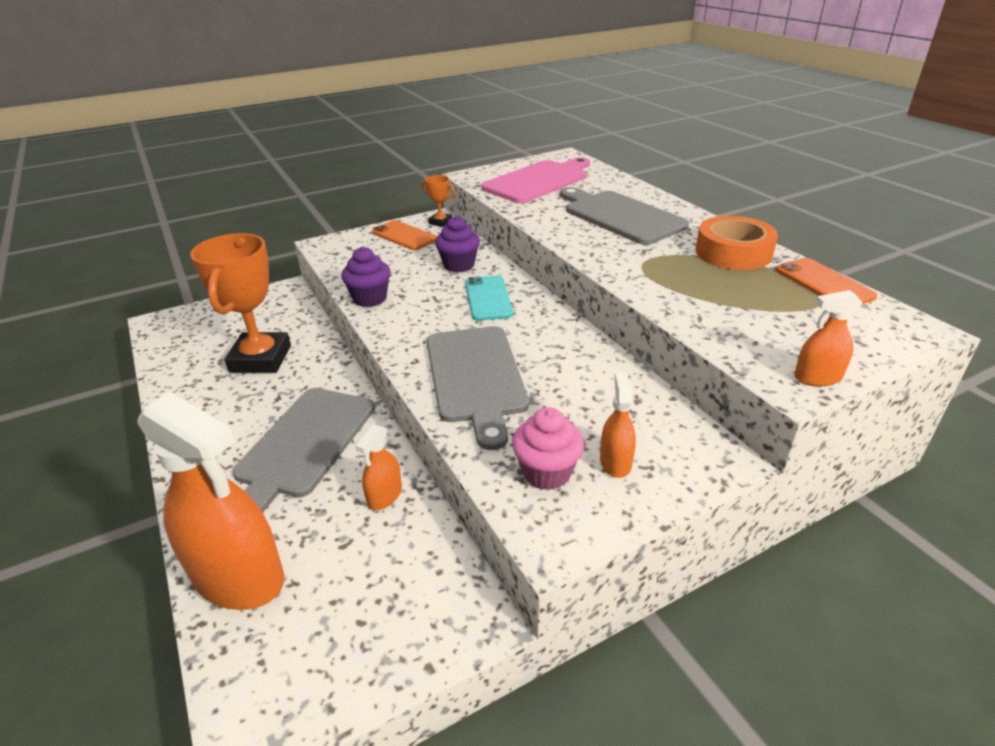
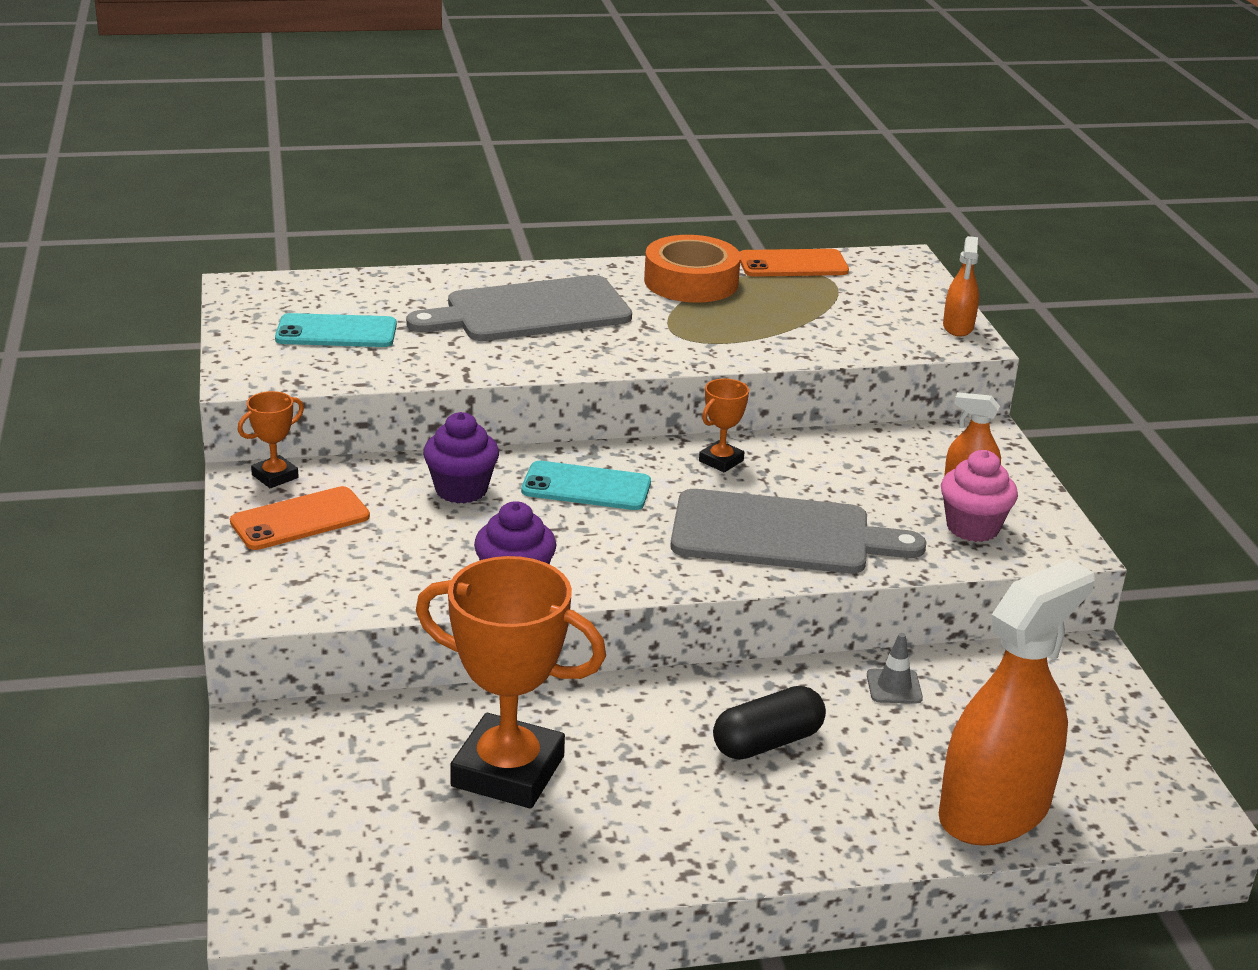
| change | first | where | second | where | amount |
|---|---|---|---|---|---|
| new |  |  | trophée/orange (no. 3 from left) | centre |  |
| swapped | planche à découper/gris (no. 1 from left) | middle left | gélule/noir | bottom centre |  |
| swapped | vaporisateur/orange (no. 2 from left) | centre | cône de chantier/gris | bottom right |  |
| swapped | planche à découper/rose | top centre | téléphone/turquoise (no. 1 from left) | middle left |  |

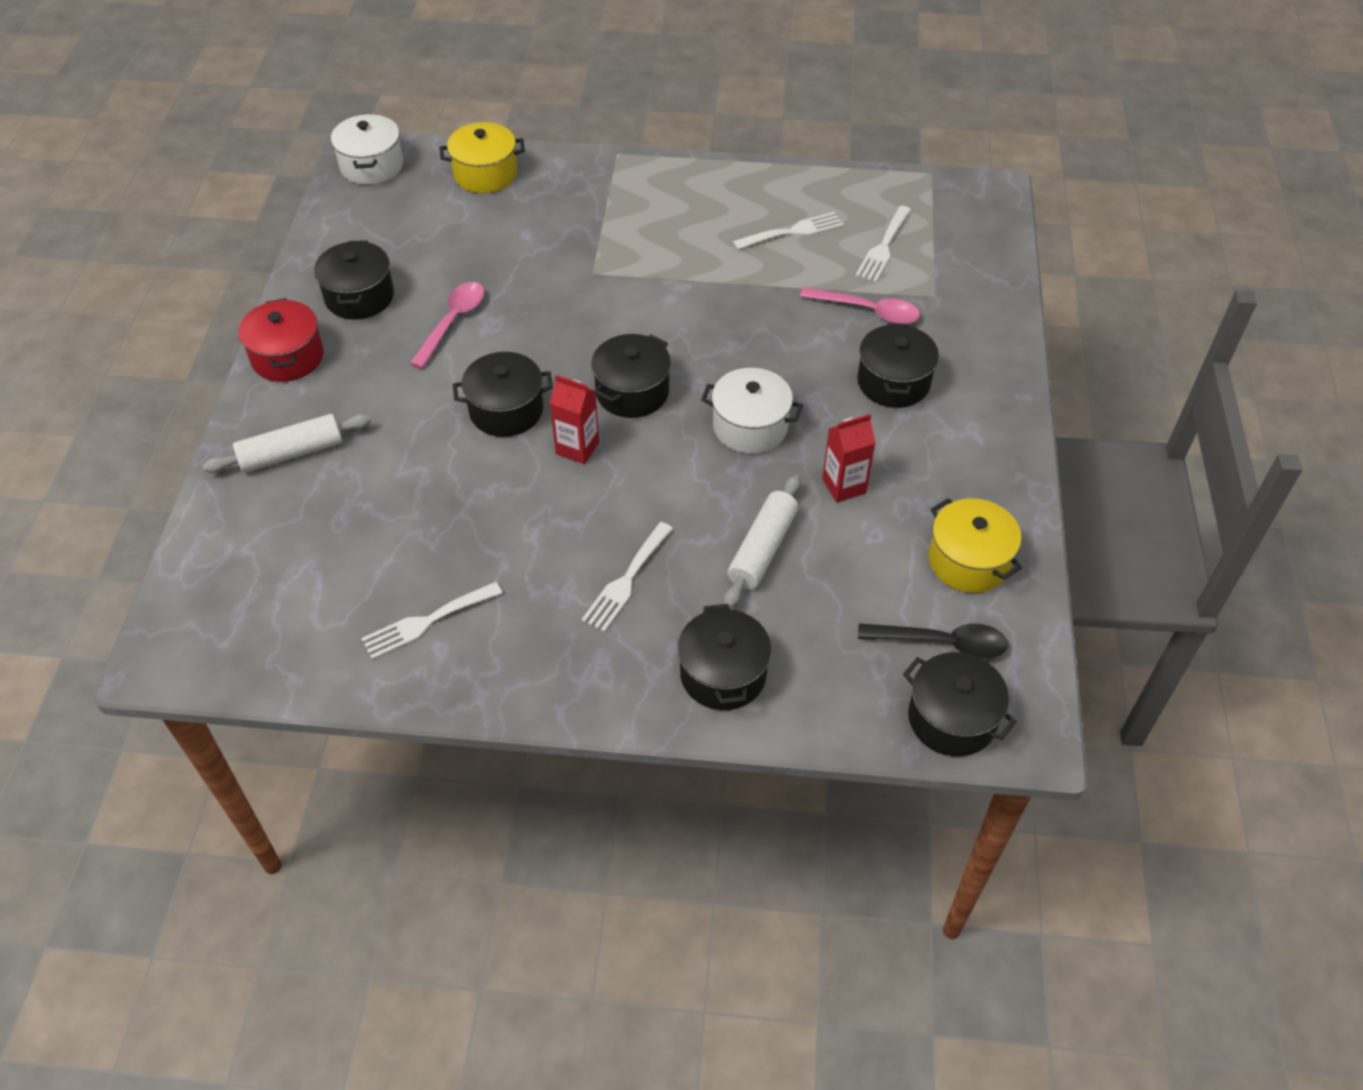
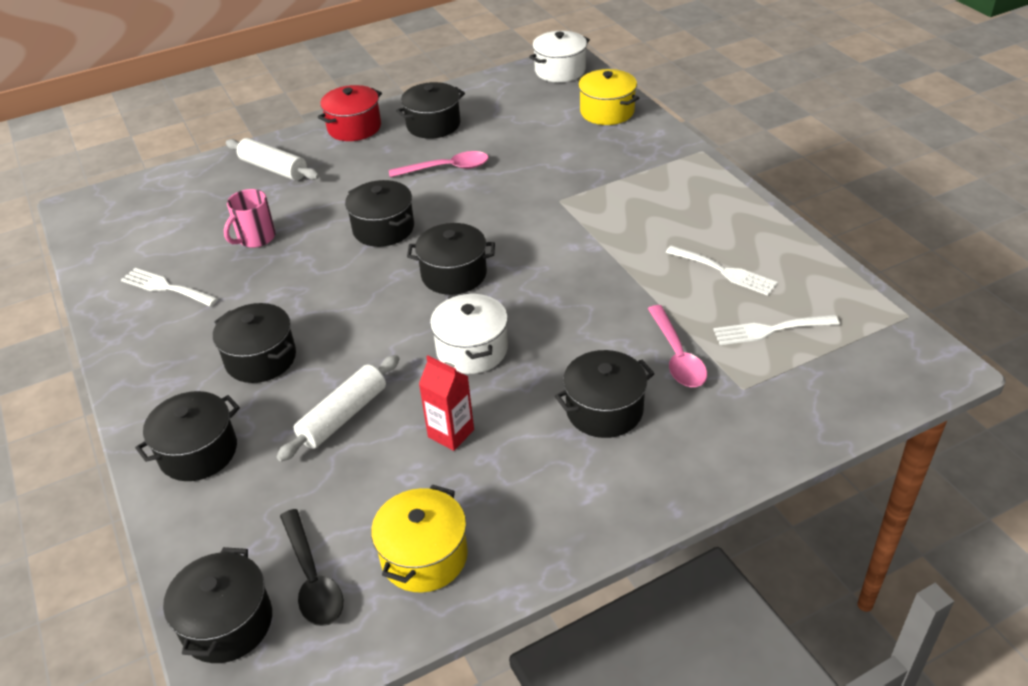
| change | first | where | second | where | amount |
|---|---|---|---|---|---|
| gone | brique de lait/rouge (no. 1 from left) | centre |  |  |  |
| new |  |  | tasse/rose | top left |  |
| swapped | fourchette/blanc (no. 2 from left) | centre | marmite/noir (no. 3 from left) | middle left |  |
| rotated | rouleau à pâtisserie/blanc (no. 2 from left) | centre |  | middle left | 45 degrees counterclockwise |

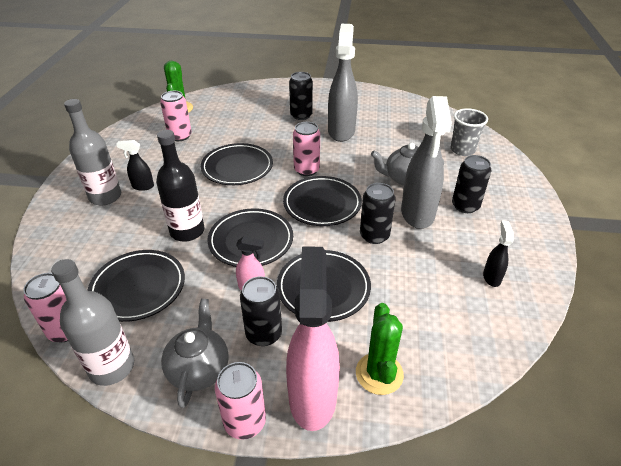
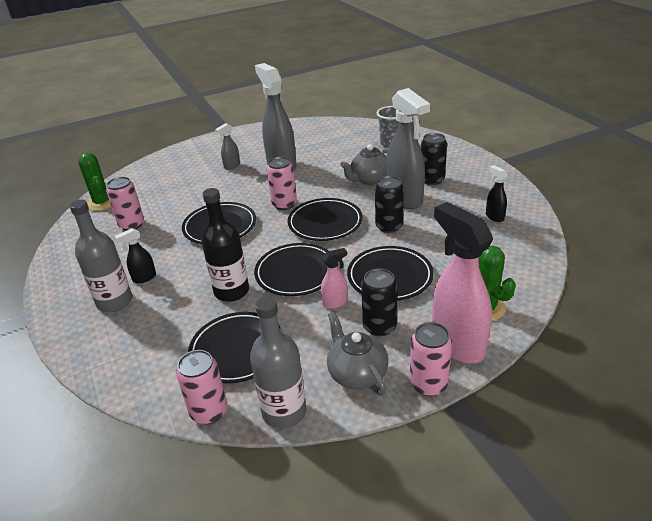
| change | first | where | second | where | amount |
|---|---|---|---|---|---|
| swapped | canette/noir (no. 2 from left) | top centre | vaporisateur/gris (no. 1 from left) | top centre |  |

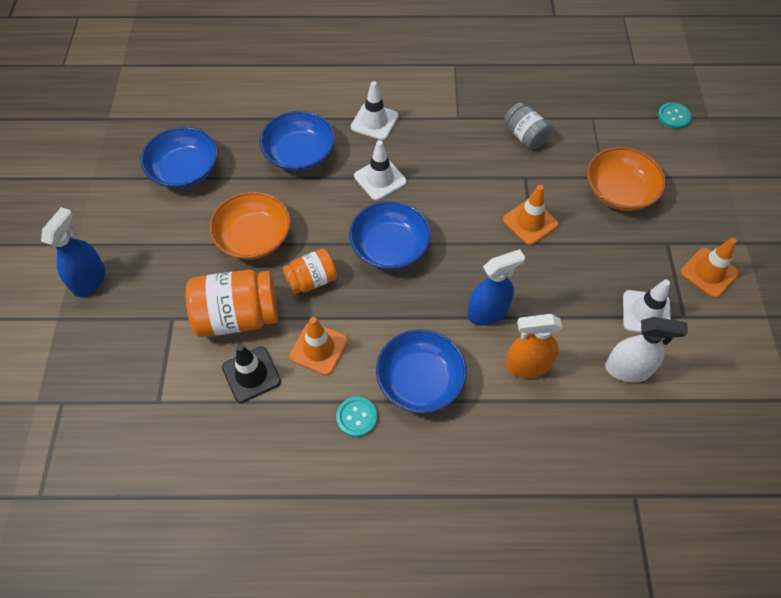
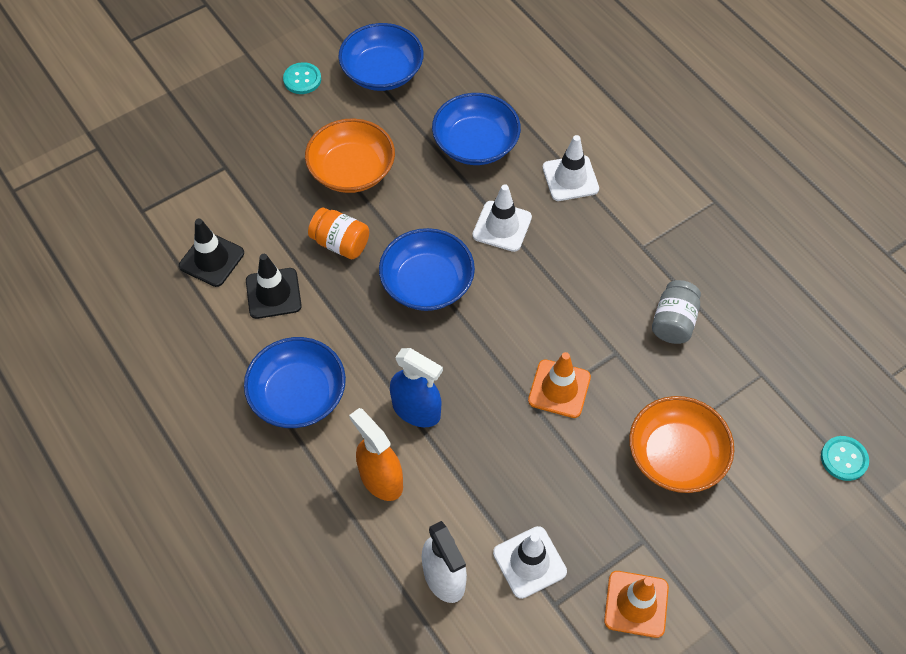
| change | first | where | second | where | amount |
|---|---|---|---|---|---|
| gone | vaporisateur/bleu (no. 1 from left) | middle left |  |  |  |
| gone | bocal/orange (no. 1 from left) | middle left |  |  |  |
| shifted | bouton/turquoise (no. 1 from left) | bottom centre |  | top centre |  |
| repainted | cône de chantier/orange (no. 1 from left) | centre | cône de chantier/noir (no. 2 from left) | middle left |  |

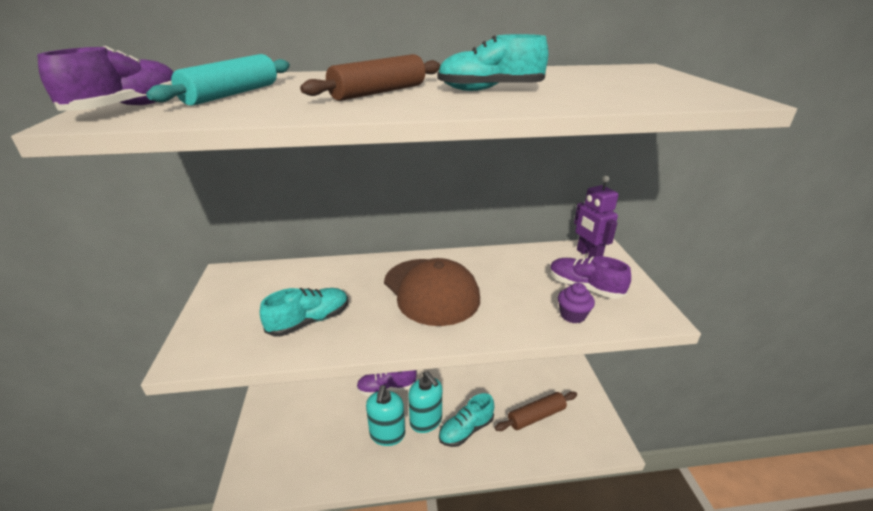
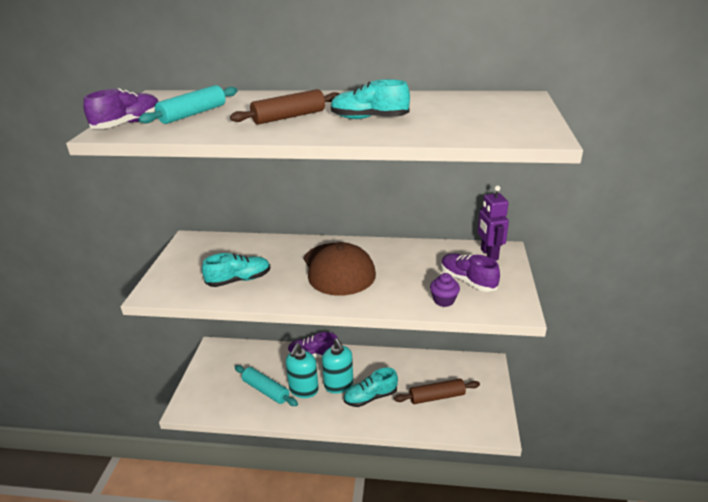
| change | first | where | second | where | amount |
|---|---|---|---|---|---|
| new |  |  | rouleau à pâtisserie/turquoise (no. 2 from left) | bottom centre |  |

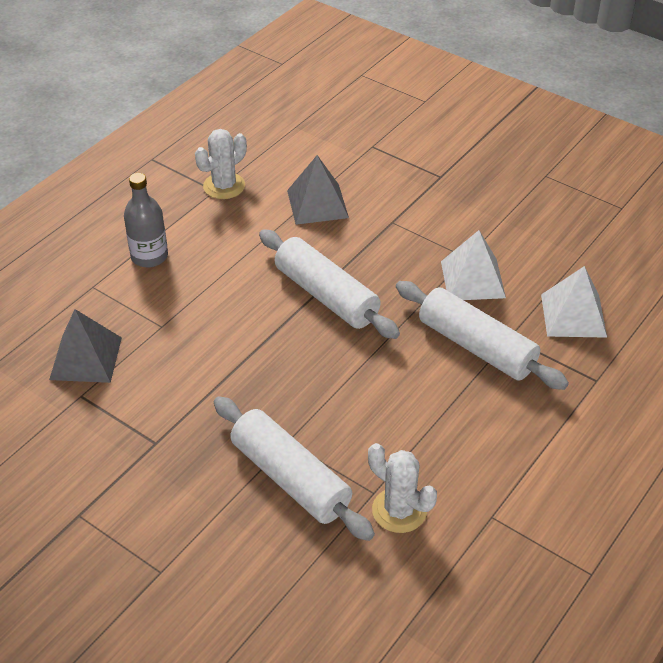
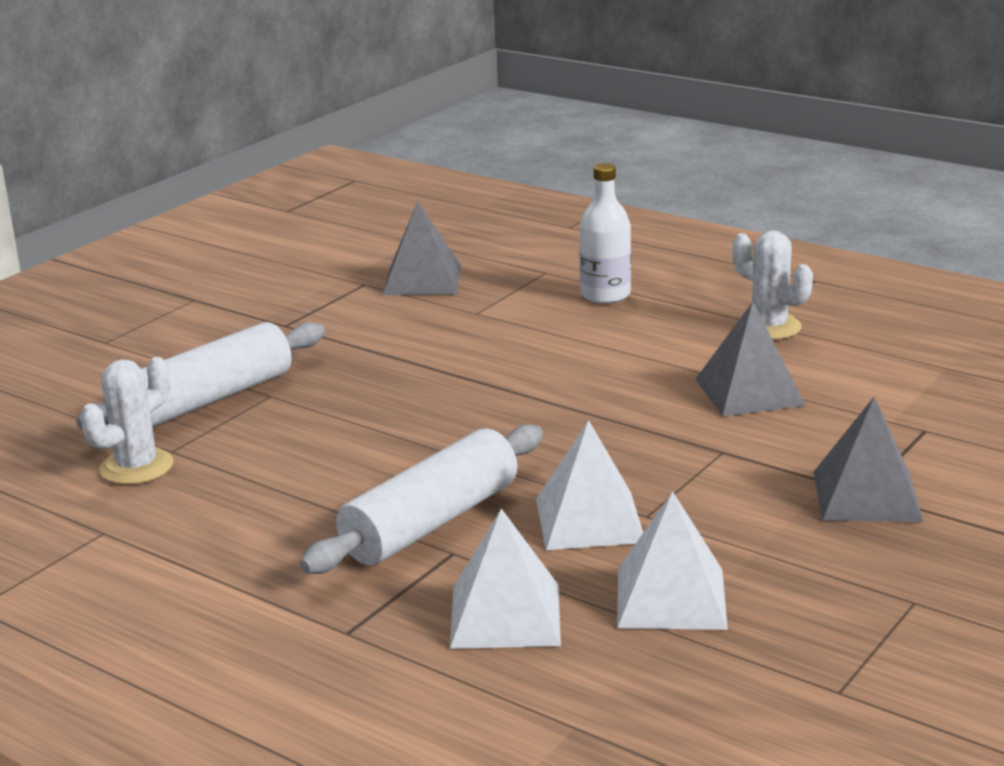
| change | first | where | second | where | amount |
|---|---|---|---|---|---|
| gone | rouleau à pâtisserie/blanc (no. 2 from left) | centre |  |  |  |
| new |  |  | pyramide/blanc (no. 3 from left) | bottom right |  |
| new |  |  | pyramide/gris (no. 3 from left) | middle right |  |
| repainted | bouteille/gris | top left | bouteille/blanc | top centre |  |

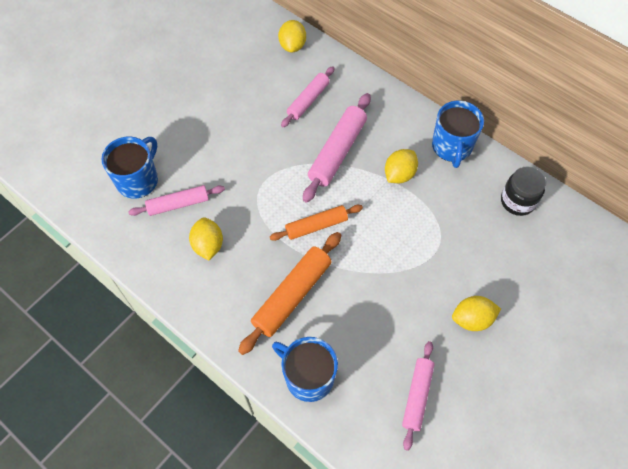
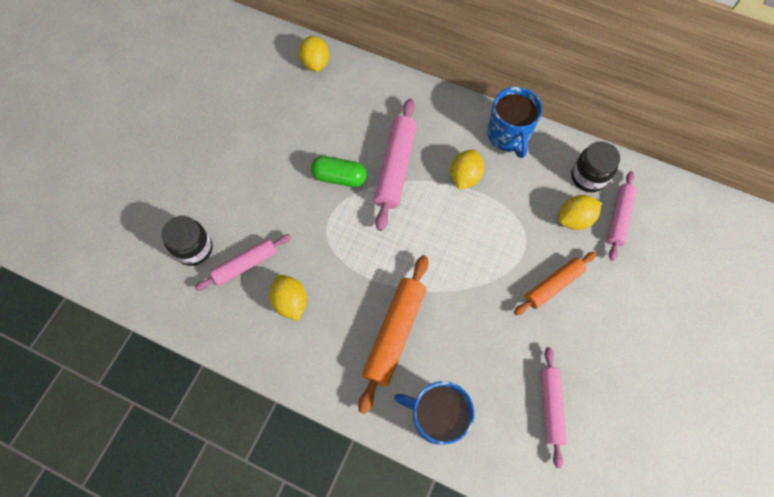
| change | first | where | second | where | amount |
|---|---|---|---|---|---|
| new |  |  | gélule/vert | centre |  |
| shifted | rouleau à pâtisserie/orange (no. 2 from left) | centre |  | middle right |  |
| shifted | rouleau à pâtisserie/rose (no. 2 from left in the first image) | top centre | rouleau à pâtisserie/rose (no. 4 from left) | middle right |  |
| shifted | citron/jaune (no. 4 from left) | bottom right |  | middle right |  |
| swapped | tasse/bleu (no. 1 from left) | middle left | bocal/noir (no. 1 from left) | middle left |  |

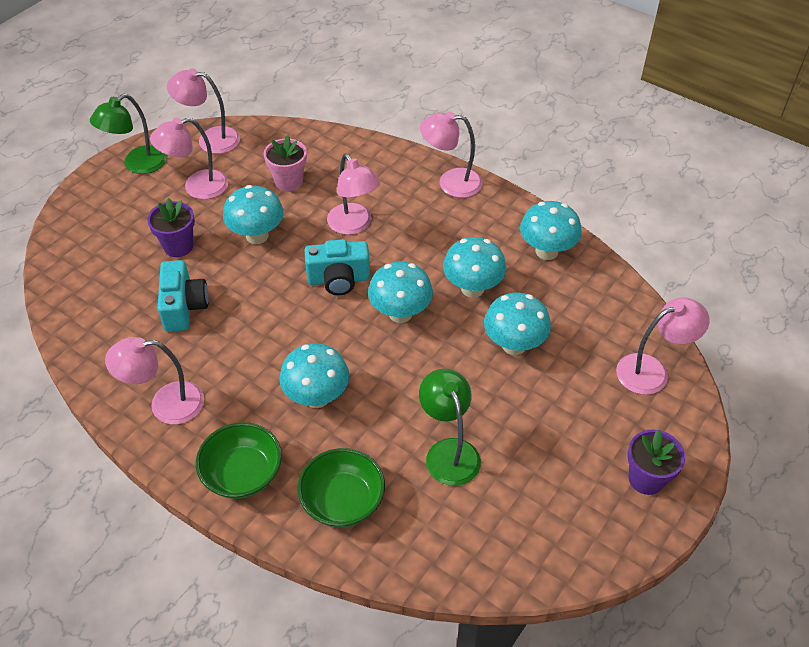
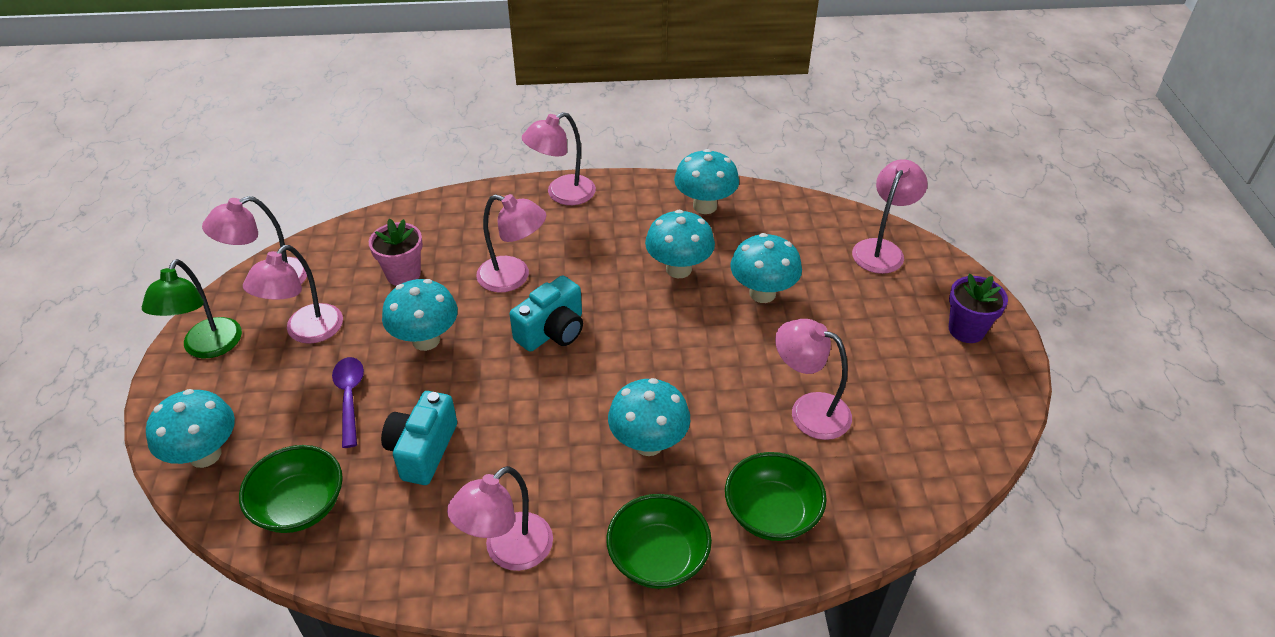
| change | first | where | second | where | amount |
|---|---|---|---|---|---|
| new |  |  | bol/vert (no. 1 from left) | bottom left |  |
| shifted | champignon/turquoise (no. 3 from left in the first image) | centre | champignon/turquoise (no. 1 from left) | bottom left |  |
| swapped | pot de fleurs/violet (no. 1 from left) | middle left | cuillère/violet | middle left |  |
| repainted | lampe/vert (no. 2 from left) | centre | lampe/rose (no. 6 from left) | centre |  |
| rotated | appareil photo/turquoise (no. 1 from left) | middle left |  | bottom left | 120 degrees counterclockwise |

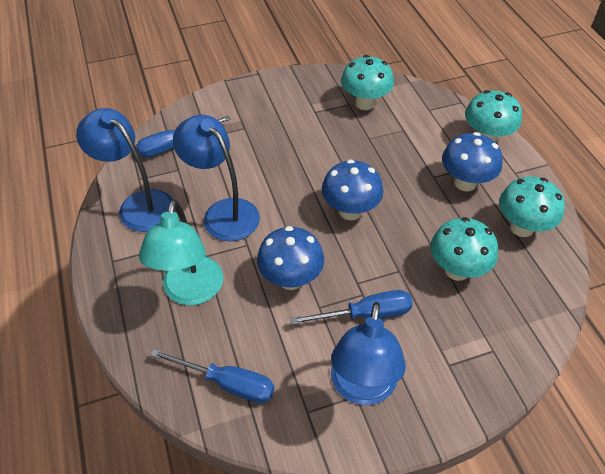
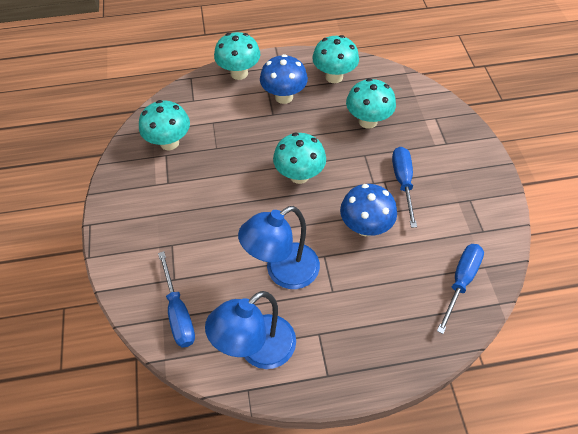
| change | first | where | second | where | amount |
|---|---|---|---|---|---|
| gone | lampe/turquoise | middle left |  |  |  |
| gone | lampe/bleu (no. 3 from left) | bottom centre |  |  |  |
| repainted | champignon/bleu (no. 2 from left) | centre | champignon/turquoise (no. 3 from left) | centre |  |

